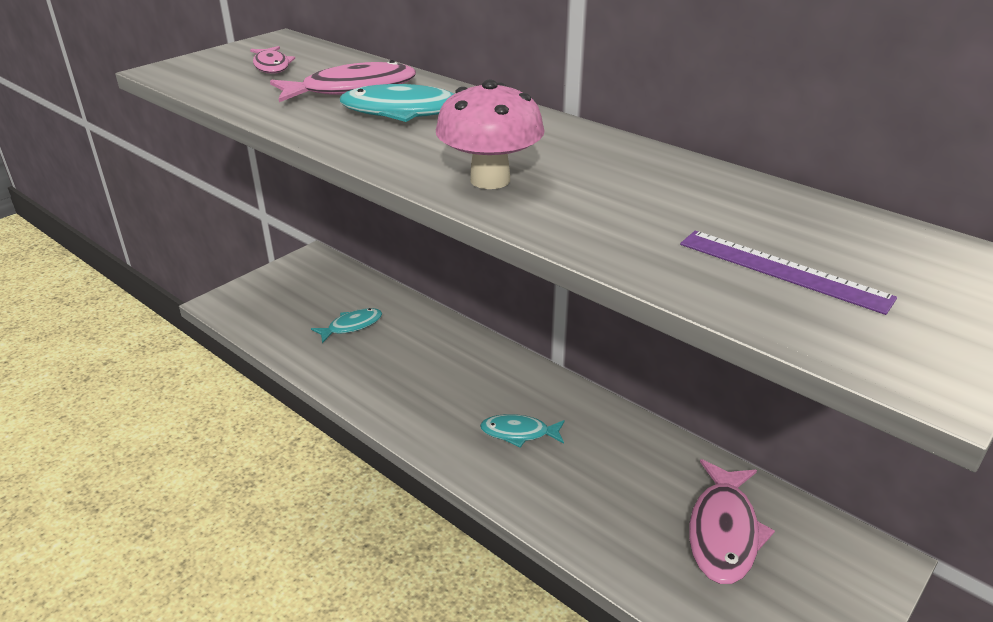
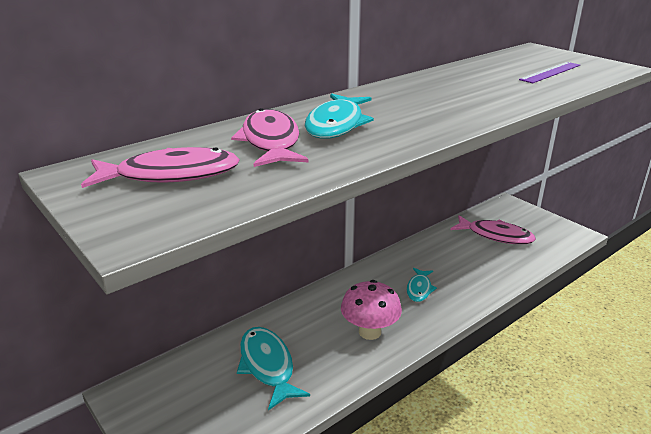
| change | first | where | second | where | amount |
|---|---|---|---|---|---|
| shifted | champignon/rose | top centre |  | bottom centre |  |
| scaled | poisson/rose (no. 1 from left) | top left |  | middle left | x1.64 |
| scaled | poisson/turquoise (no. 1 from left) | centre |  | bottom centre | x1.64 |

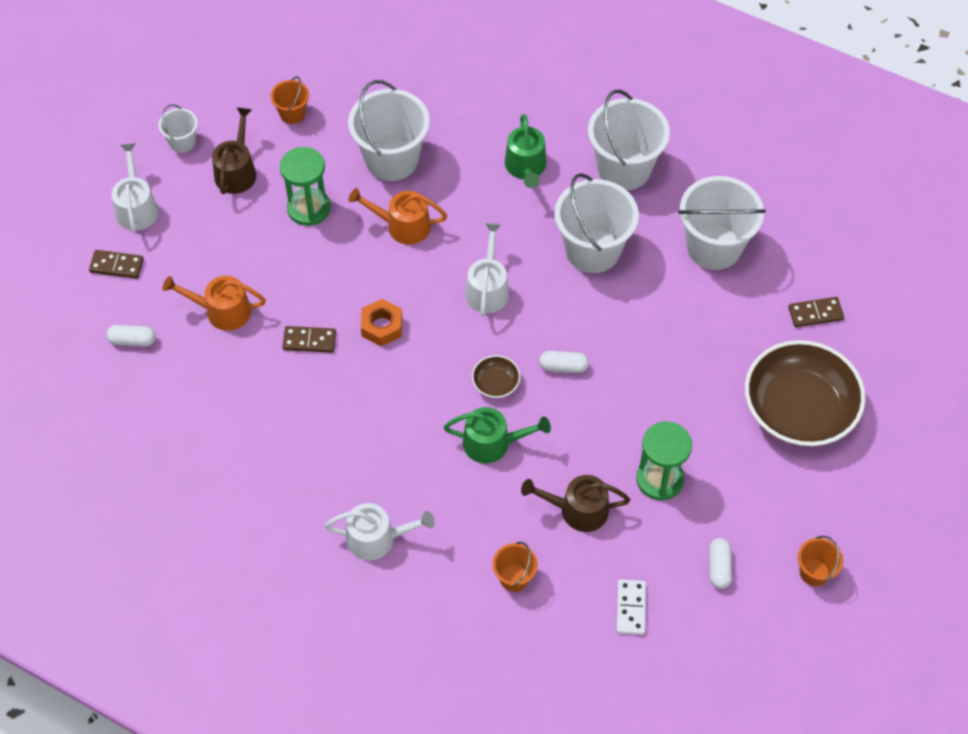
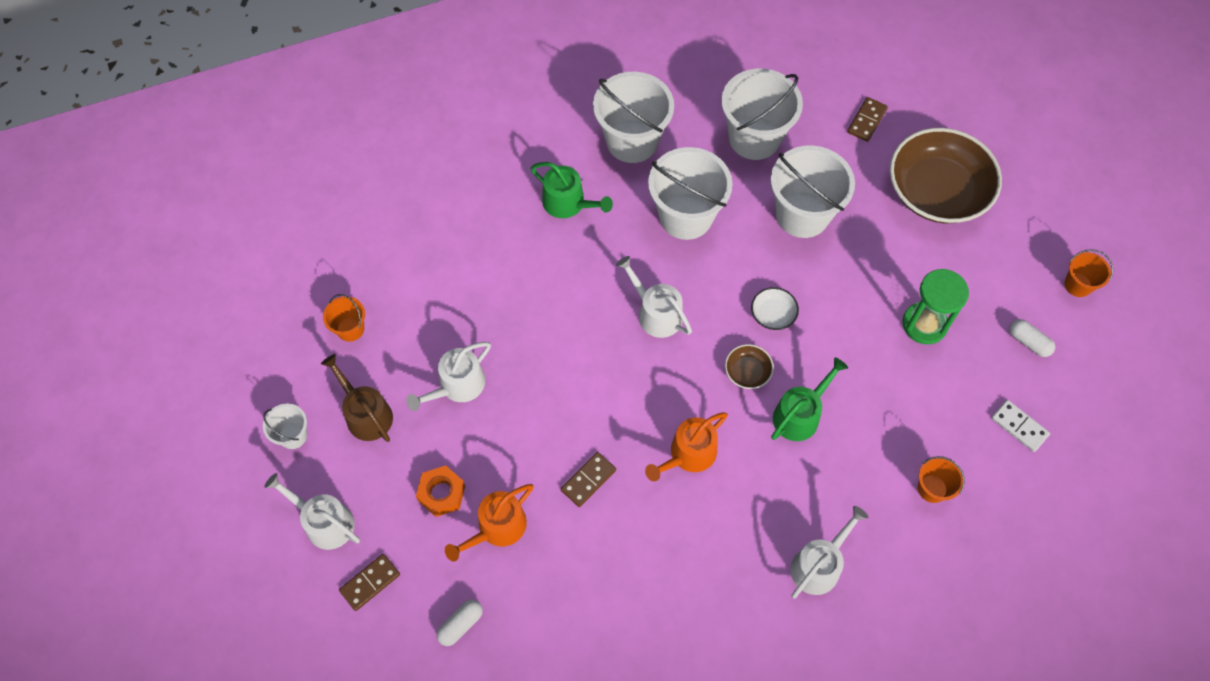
| change | first | where | second | where | amount |
|---|---|---|---|---|---|
| gone | arrosoir/marron (no. 2 from left) | bottom centre |  |  |  |
| shifted | seau/blanc (no. 2 from left in the first image) | top centre | seau/blanc (no. 5 from left) | top right |  |
| shifted | arrosoir/orange (no. 2 from left) | top centre |  | centre |  |
| shifted | écrou/orange | centre |  | bottom centre |  |
| swapped | sablier/vert (no. 1 from left) | top left | arrosoir/blanc (no. 2 from left) | centre |  |
| swapped | gélule/blanc (no. 2 from left) | centre | bol/blanc | centre |  |

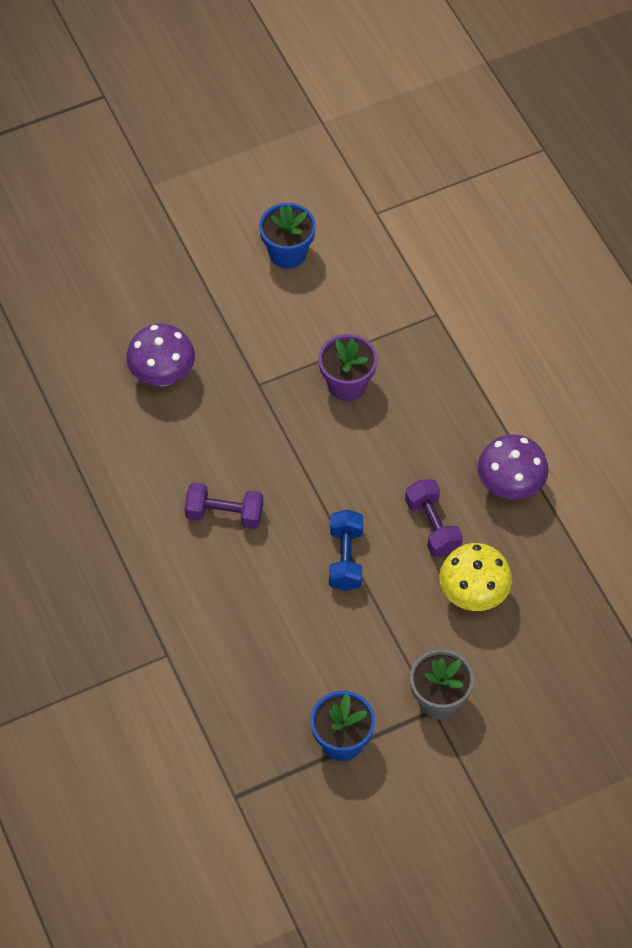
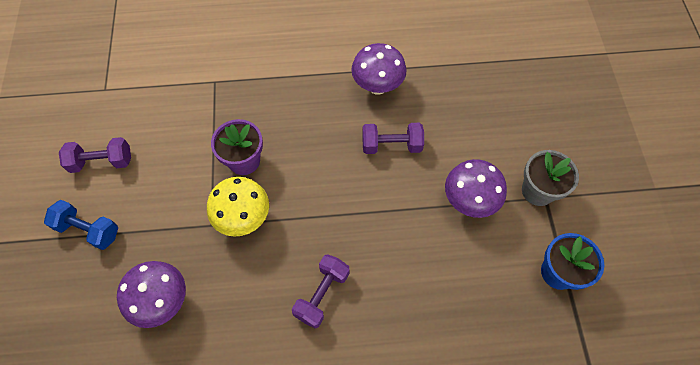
| change | first | where | second | where | amount |
|---|---|---|---|---|---|
| new |  |  | champignon/violet (no. 3 from left) | middle right |  |
| shifted | haltère/bleu | centre |  | middle left |  |
| shifted | champignon/jaune | middle right |  | centre |  |
| swapped | pot de fleurs/bleu (no. 1 from left) | top centre | haltère/violet (no. 1 from left) | middle left |  |

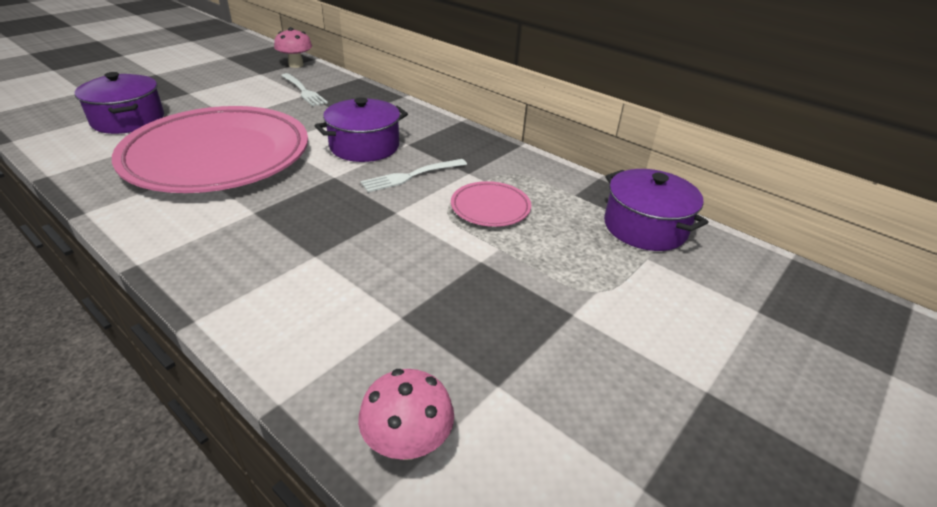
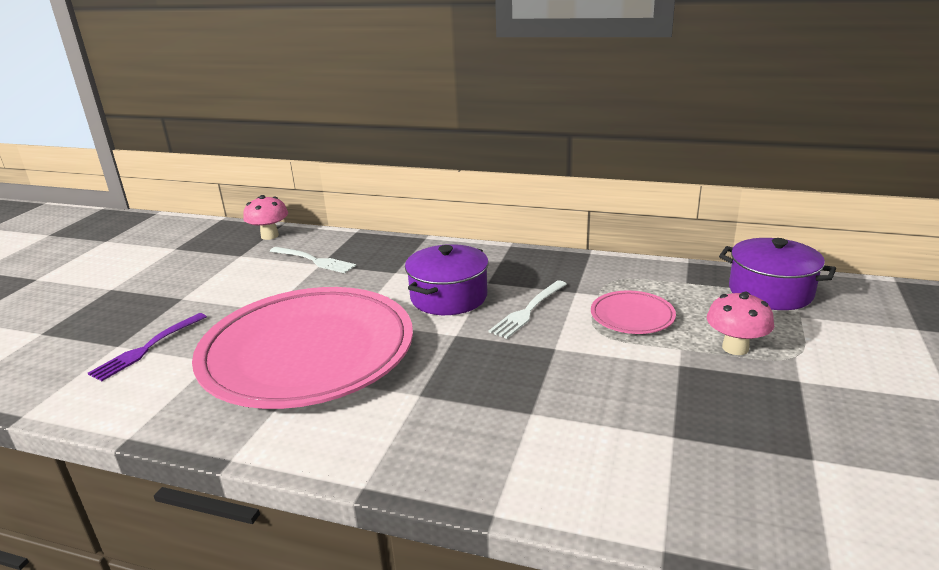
| change | first | where | second | where | amount |
|---|---|---|---|---|---|
| shifted | champignon/rose (no. 2 from left) | bottom centre |  | middle right |  |
| swapped | marmite/violet (no. 1 from left) | top left | fourchette/violet | middle left |  |

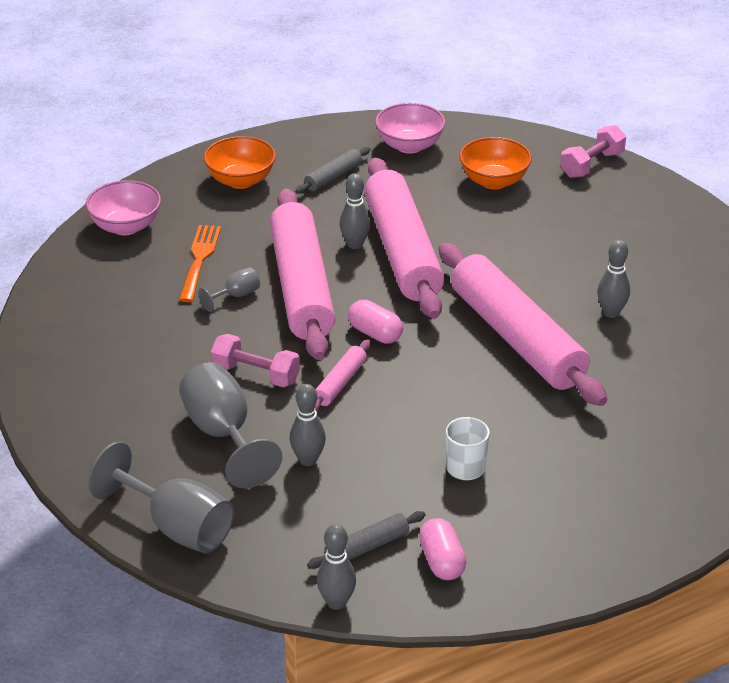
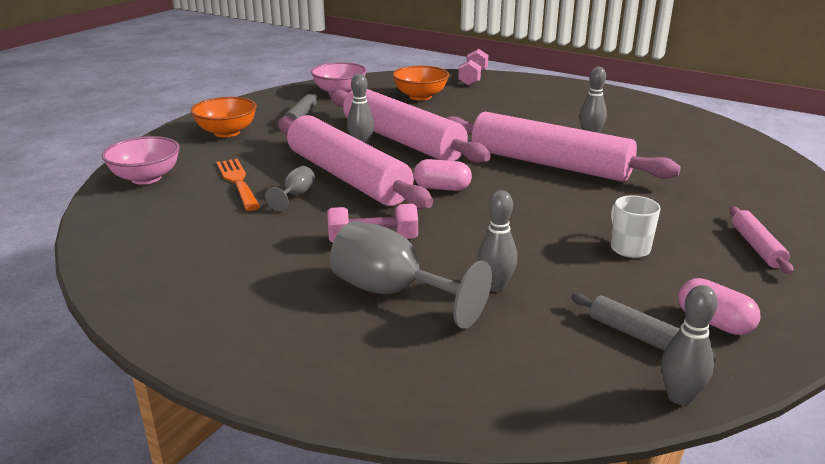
| change | first | where | second | where | amount |
|---|---|---|---|---|---|
| gone | verre à pied/gris (no. 1 from left) | bottom left |  |  |  |
| shifted | rouleau à pâtisserie/rose (no. 2 from left in the first image) | centre | rouleau à pâtisserie/rose (no. 4 from left) | middle right |  |
| rotated | rouleau à pâtisserie/gris (no. 2 from left) | bottom centre |  | bottom right | 75 degrees counterclockwise |

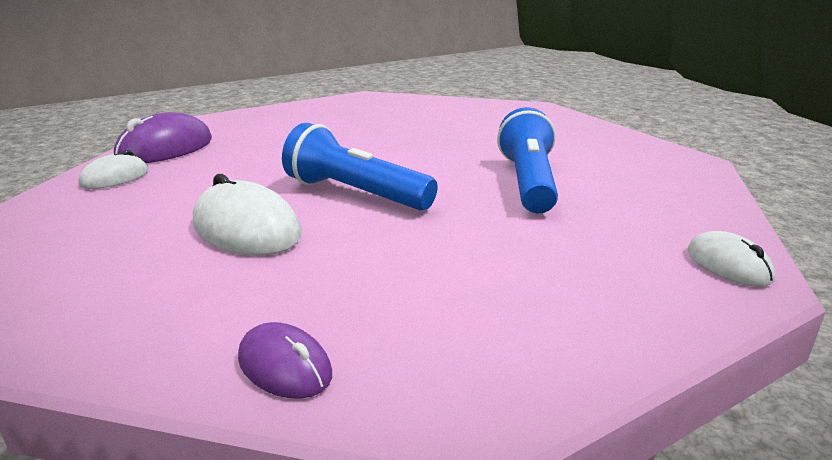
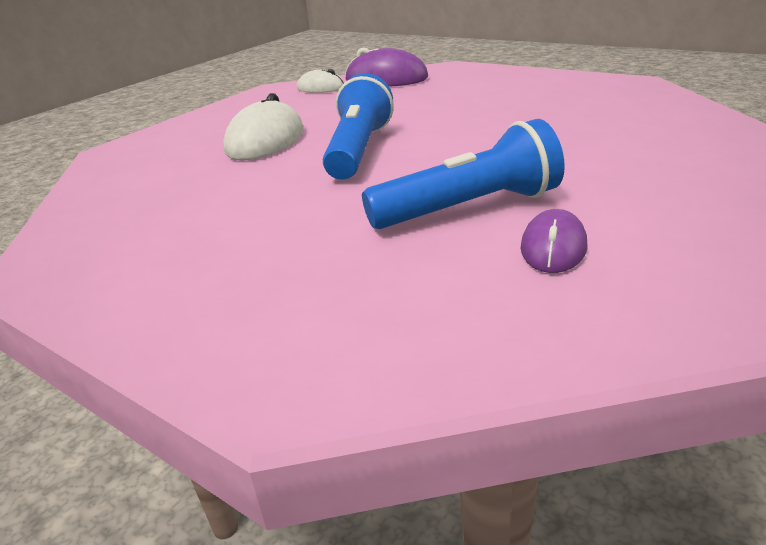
| change | first | where | second | where | amount |
|---|---|---|---|---|---|
| gone | souris/blanc (no. 3 from left) | middle right |  |  |  |
| shifted | souris/violet (no. 2 from left) | bottom centre |  | middle right |  |

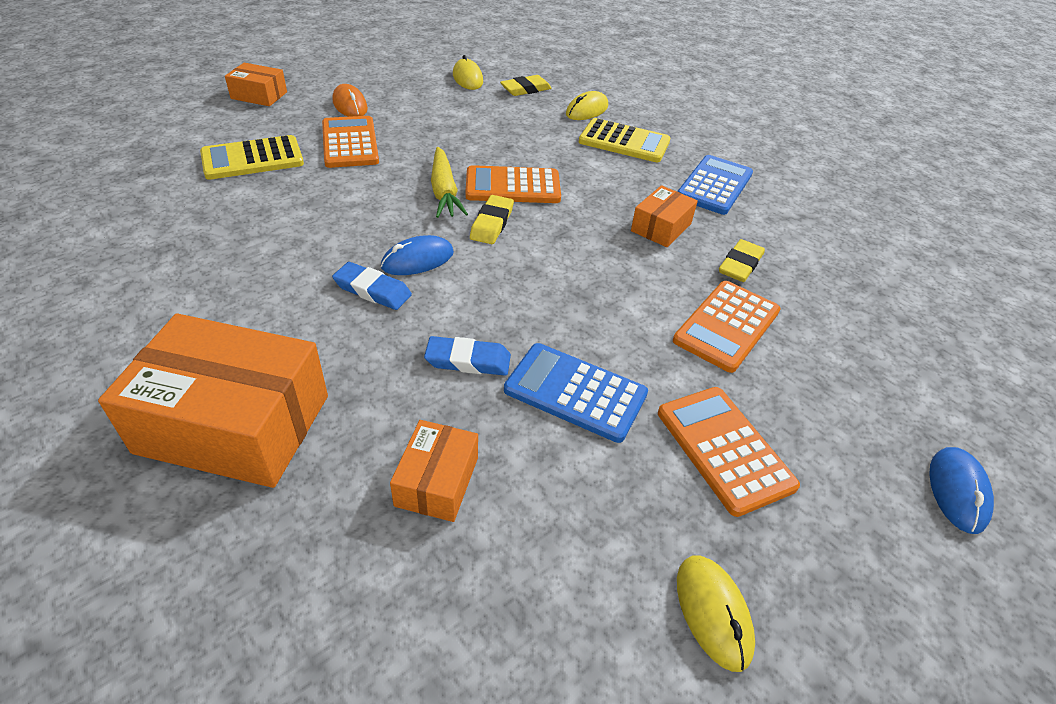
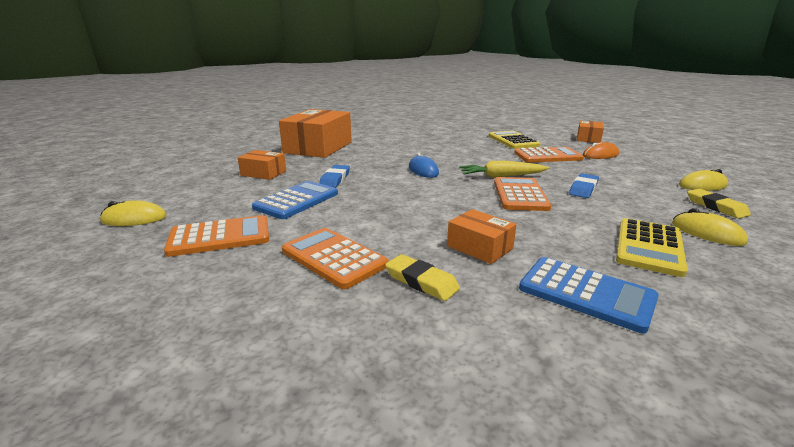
| change | first | where | second | where | amount |
|---|---|---|---|---|---|
| gone | gomme/jaune (no. 1 from left) | top centre |  |  |  |
| gone | souris/bleu (no. 2 from left) | bottom right |  |  |  |
| shifted | gomme/bleu (no. 1 from left in the first image) | centre | gomme/bleu (no. 2 from left) | middle right |  |

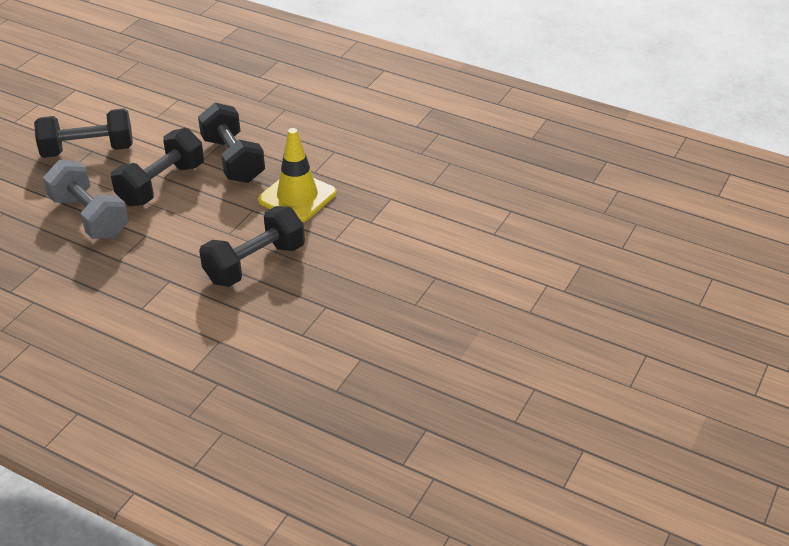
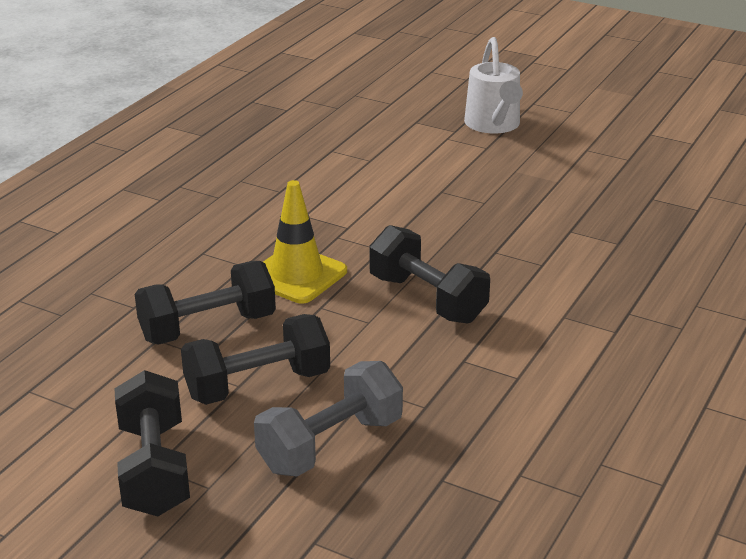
| change | first | where | second | where | amount |
|---|---|---|---|---|---|
| new |  |  | arrosoir/blanc | top centre |  |
| rotated | haltère/noir (no. 2 from left in the first image) | top left | haltère/noir (no. 3 from left) | centre | 60 degrees counterclockwise |

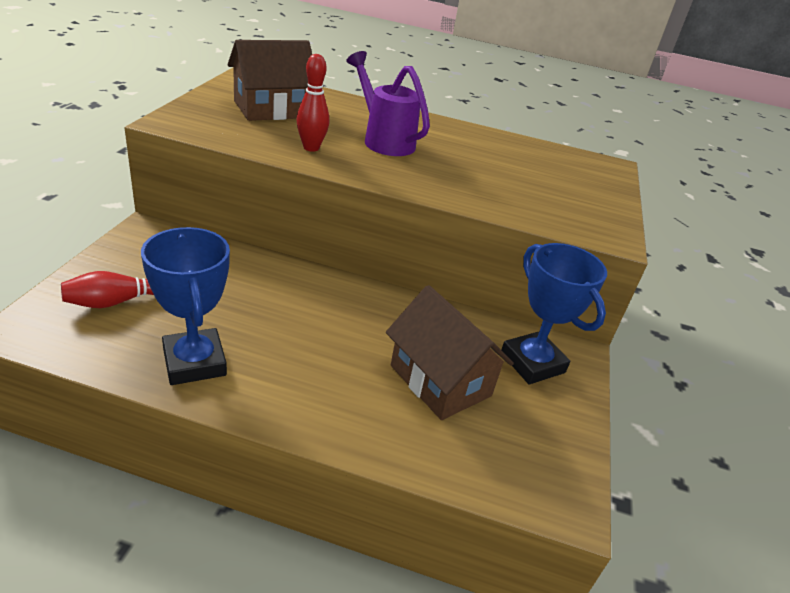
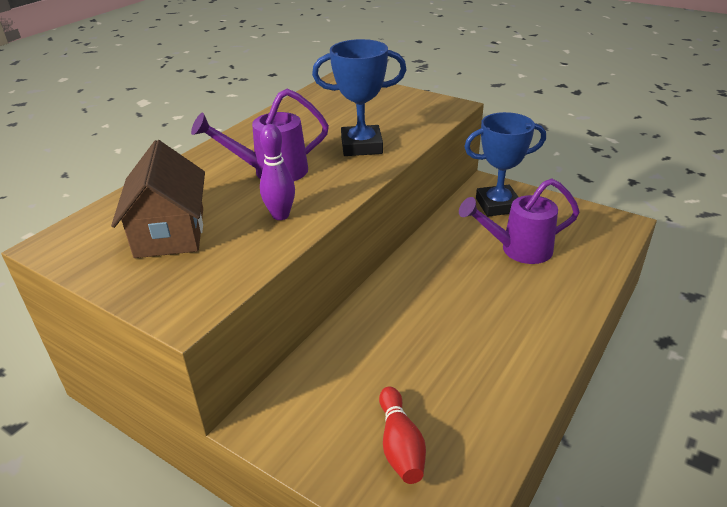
| change | first | where | second | where | amount |
|---|---|---|---|---|---|
| shifted | trophée/bleu (no. 1 from left) | middle left |  | top centre |  |
| swapped | maison/marron (no. 2 from left) | centre | arrosoir/violet (no. 2 from left) | middle right |  |
| repainted | quille/rouge (no. 2 from left) | top centre | quille/violet | centre |  |

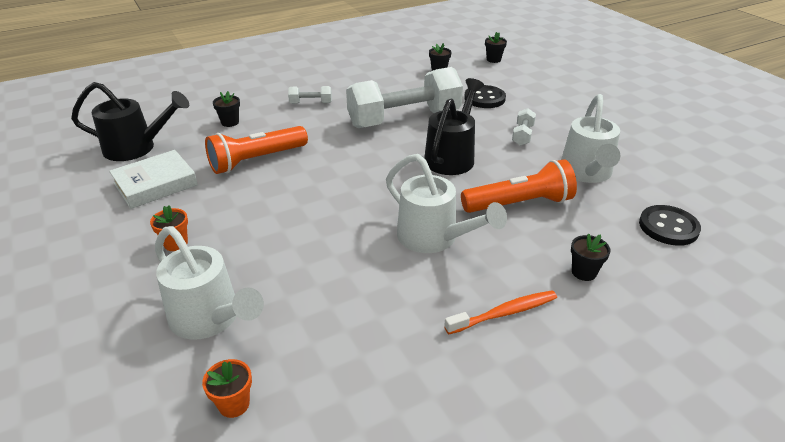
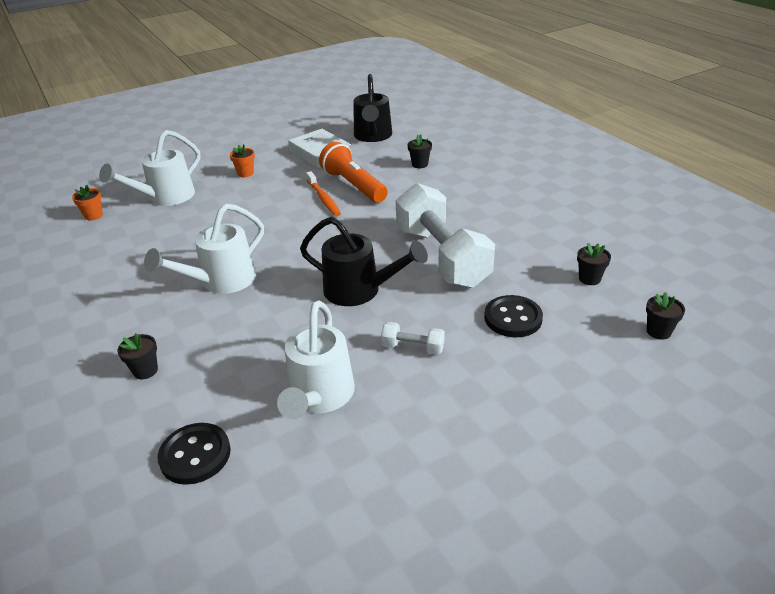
| change | first | where | second | where | amount |
|---|---|---|---|---|---|
| gone | haltère/blanc (no. 1 from left) | top centre |  |  |  |
| gone | lampe de poche/orange (no. 2 from left) | centre |  |  |  |
| shifted | brosse à dents/orange | bottom centre |  | top centre |  |
| rotated | arrosoir/blanc (no. 3 from left) | top right |  | centre | 90 degrees counterclockwise |

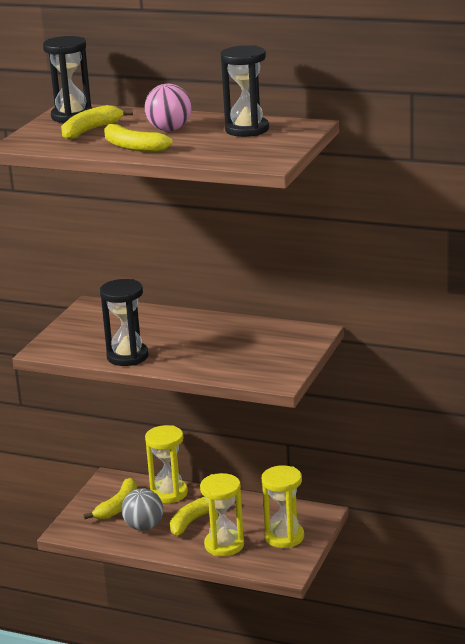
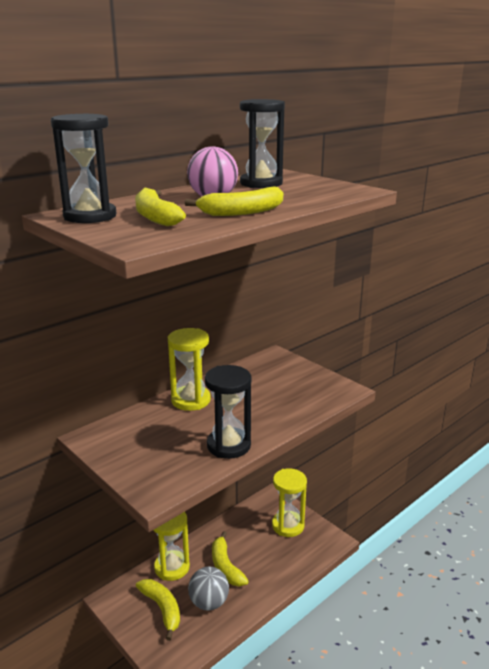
| change | first | where | second | where | amount |
|---|---|---|---|---|---|
| shifted | sablier/jaune (no. 2 from left) | bottom centre |  | centre |  |

